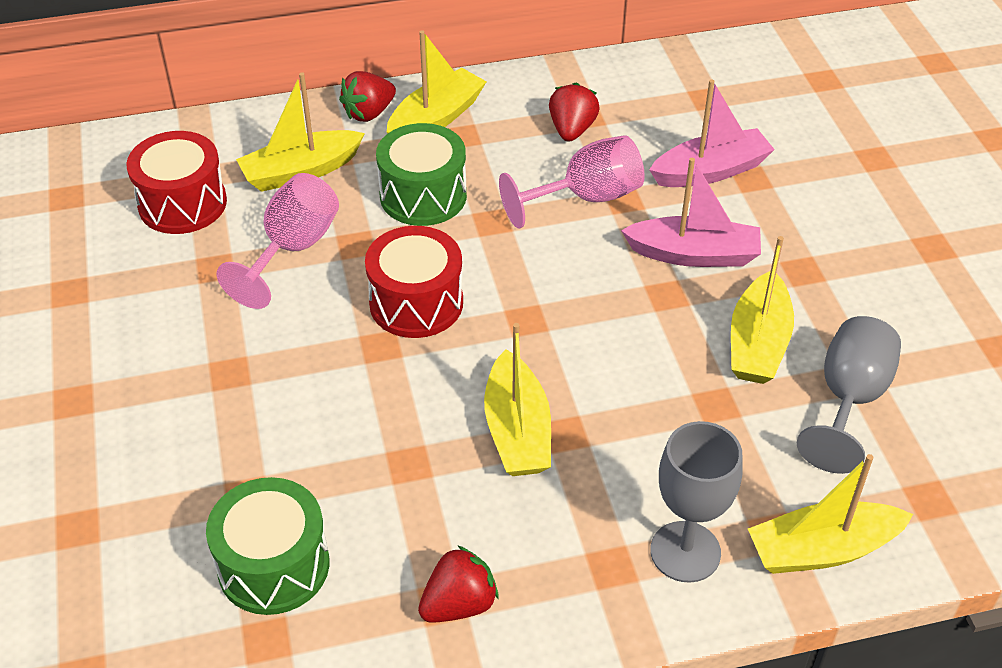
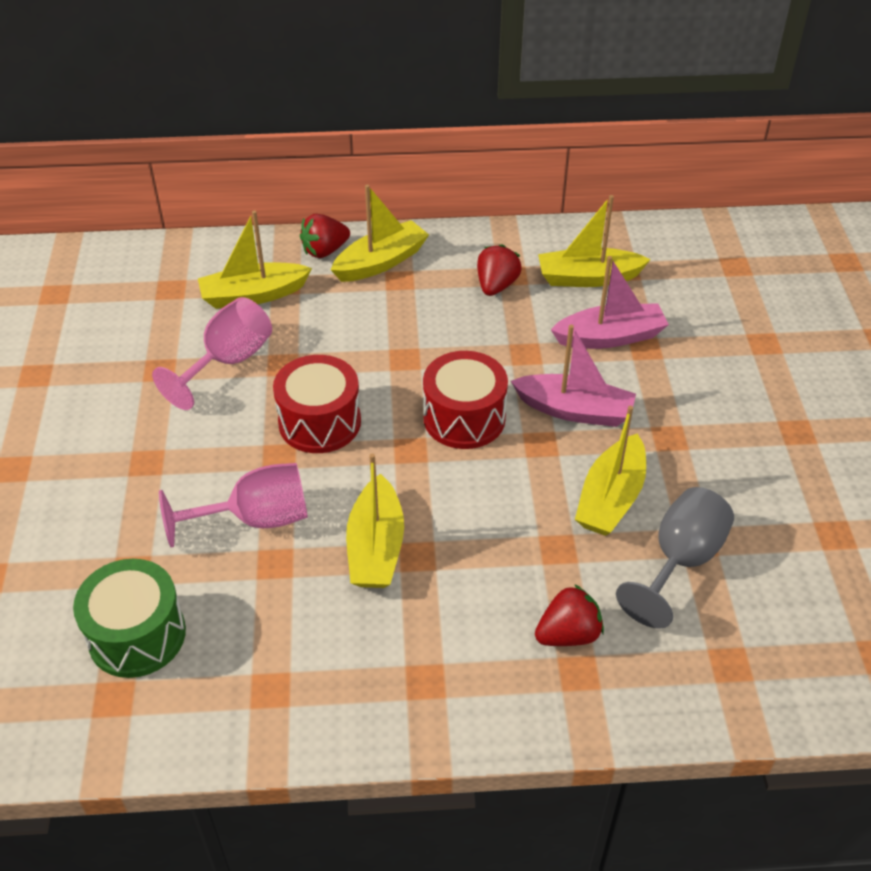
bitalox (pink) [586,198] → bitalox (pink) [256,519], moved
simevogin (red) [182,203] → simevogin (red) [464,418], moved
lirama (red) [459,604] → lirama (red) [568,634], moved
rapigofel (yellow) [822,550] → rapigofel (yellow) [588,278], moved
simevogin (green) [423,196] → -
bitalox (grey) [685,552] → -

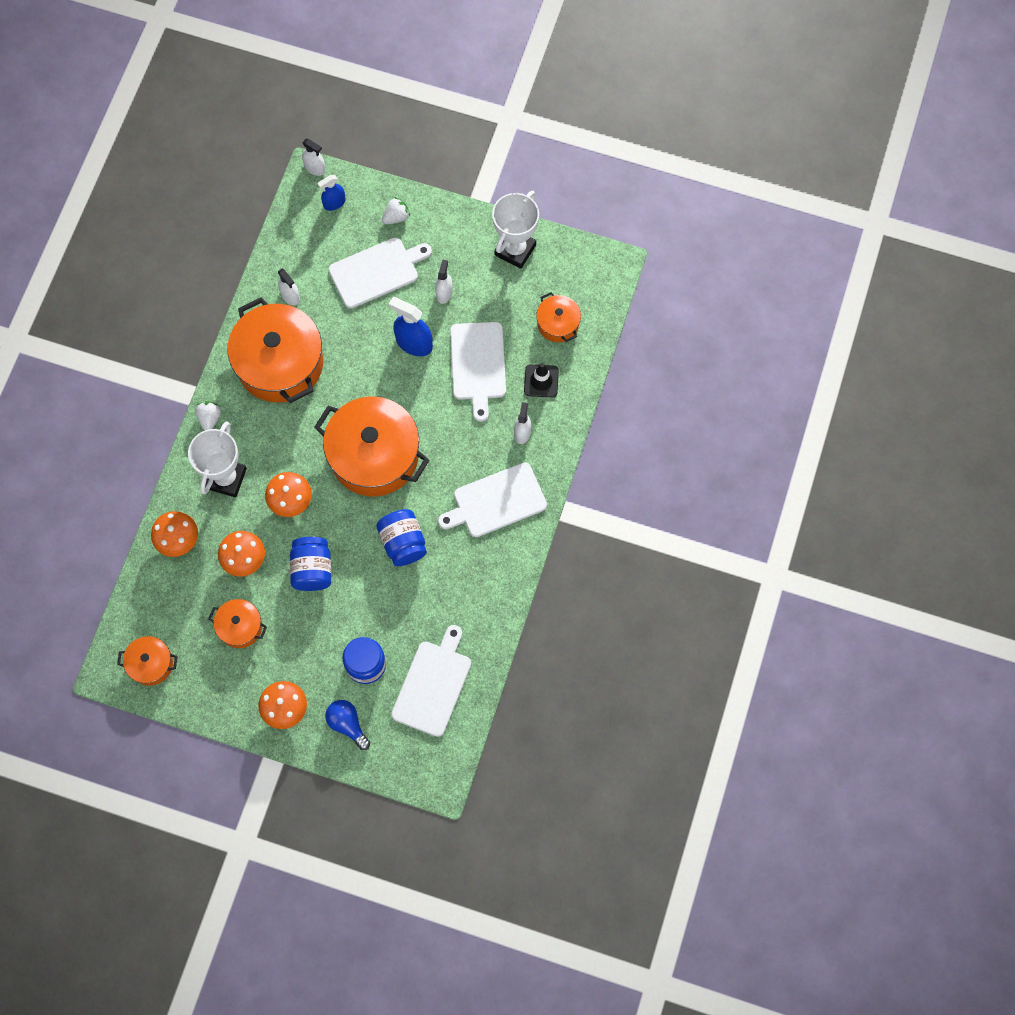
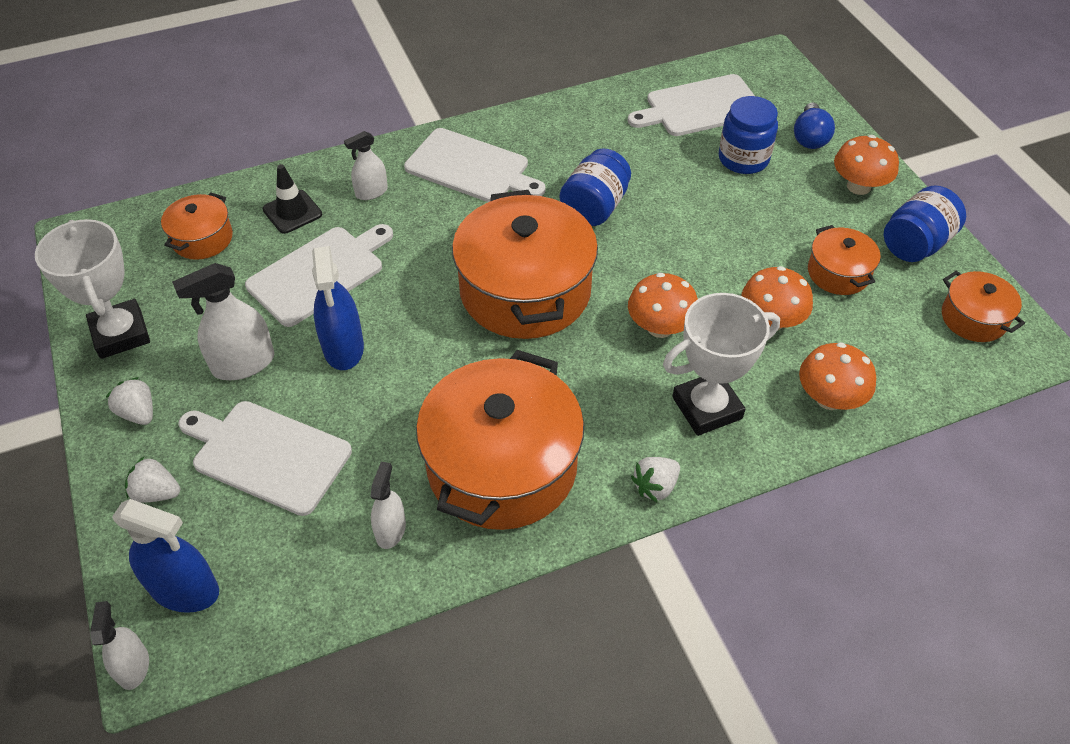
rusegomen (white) [515,250] → rusegomen (white) [121,334], 75 degrees clockwise
- → lirama (white) [138,413]
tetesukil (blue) [334,203] → tetesukil (blue) [185,589], x1.62
tetesukil (white) [444,293] → tetesukil (white) [243,363], x1.62
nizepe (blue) [312,569] → nizepe (blue) [915,244], moved

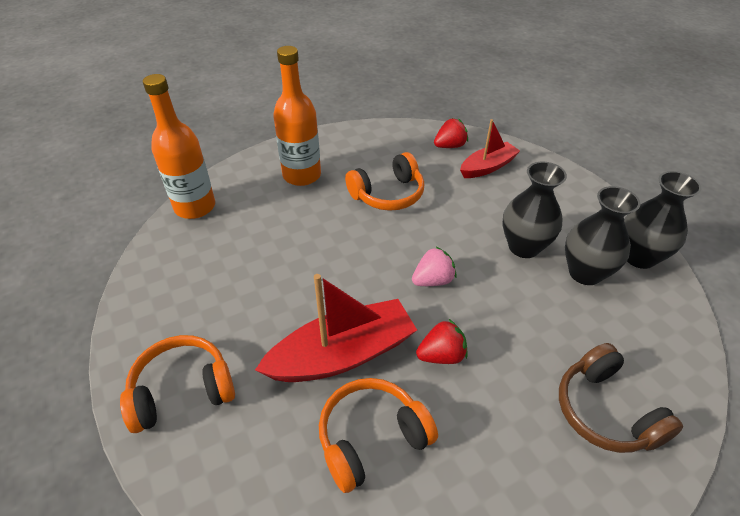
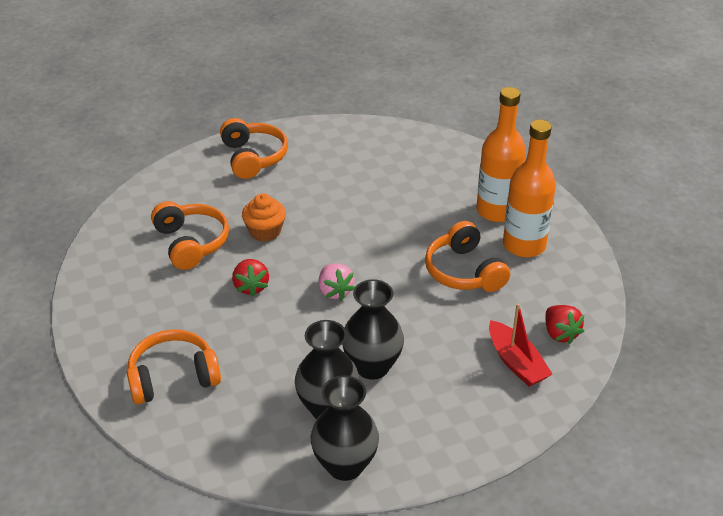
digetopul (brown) [605,411] → digetopul (orange) [173,377]
rapigofel (red) [342,355] → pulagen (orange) [265,231]
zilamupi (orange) [195,207] → zilamupi (orange) [524,245], moved

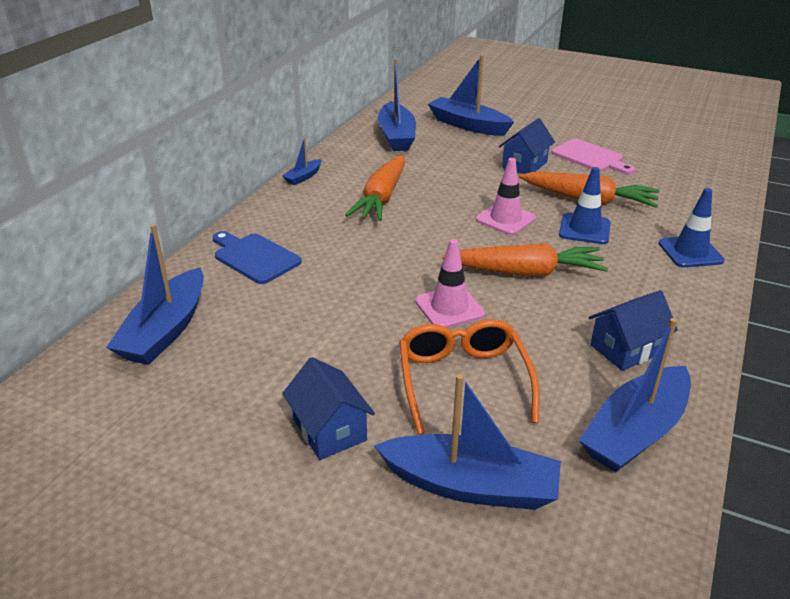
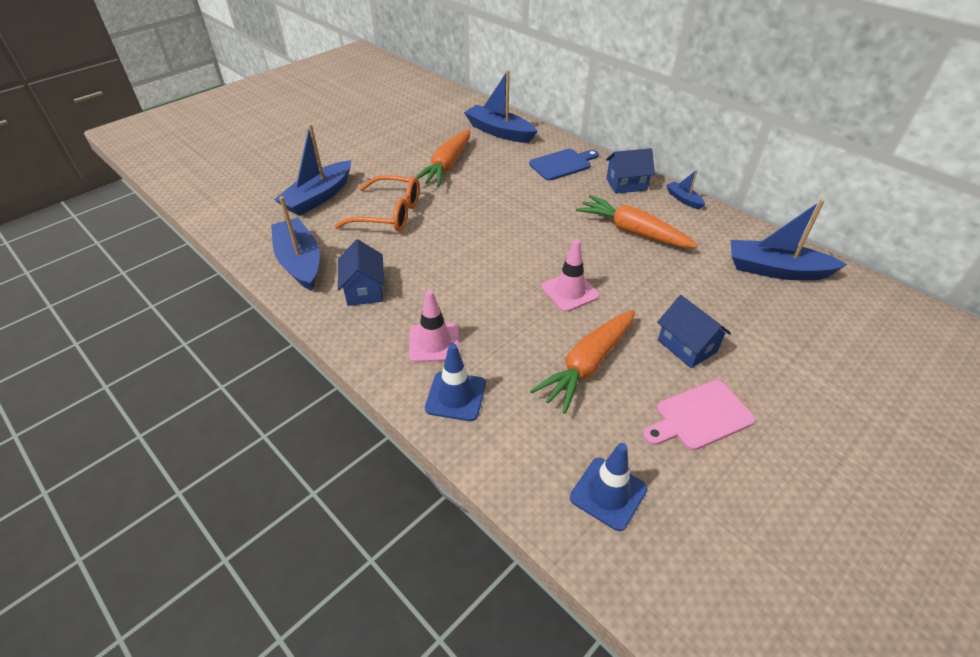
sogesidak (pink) [449,308] → sogesidak (pink) [434,343], moved
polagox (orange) [525,272] → polagox (orange) [447,165], moved
sogesidak (blue) [584,229] → sogesidak (blue) [608,493], moved
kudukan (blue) [329,430] → kudukan (blue) [626,184], moved
rapigofel (blue) [468,125] → -

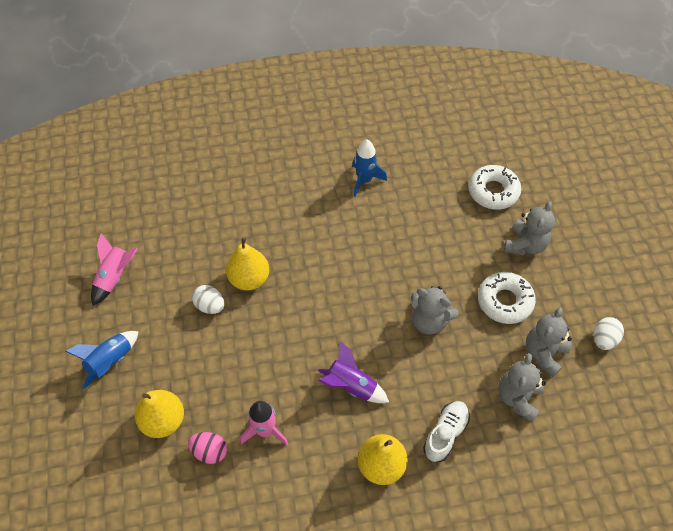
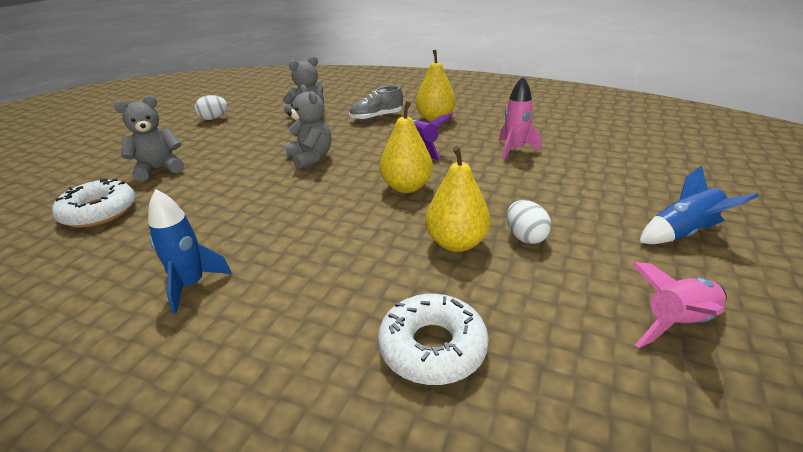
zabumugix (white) [445,434] → zabumugix (grey) [376,117]
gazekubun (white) [505,301] → gazekubun (white) [432,347], moved
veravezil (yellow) [163,420] → veravezil (yellow) [406,187], moved
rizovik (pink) [210,452] → -
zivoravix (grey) [544,353] → -

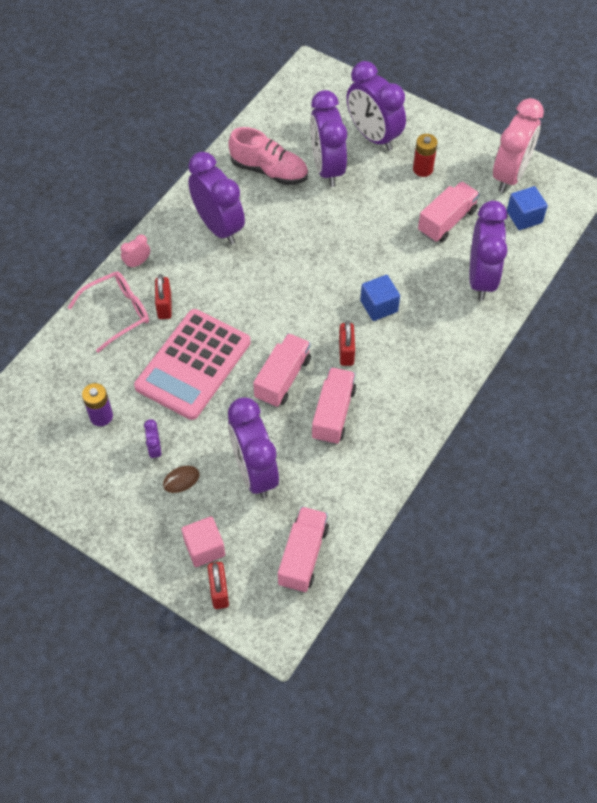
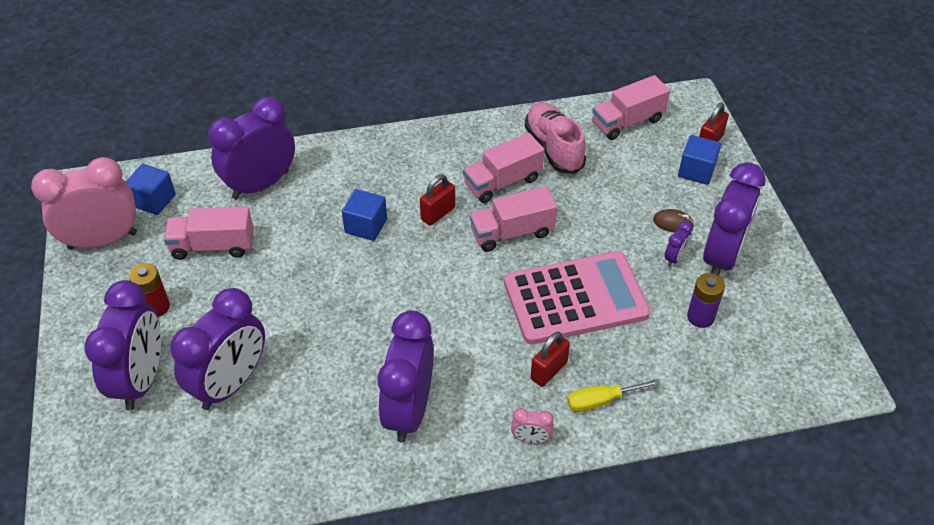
zabumugix (pink) [269,171] → zabumugix (pink) [553,148], moved
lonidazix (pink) [117,313] → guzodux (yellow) [601,401]
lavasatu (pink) [204,548] → lavasatu (blue) [696,171]
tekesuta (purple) [254,472] → tekesuta (purple) [722,257], moved

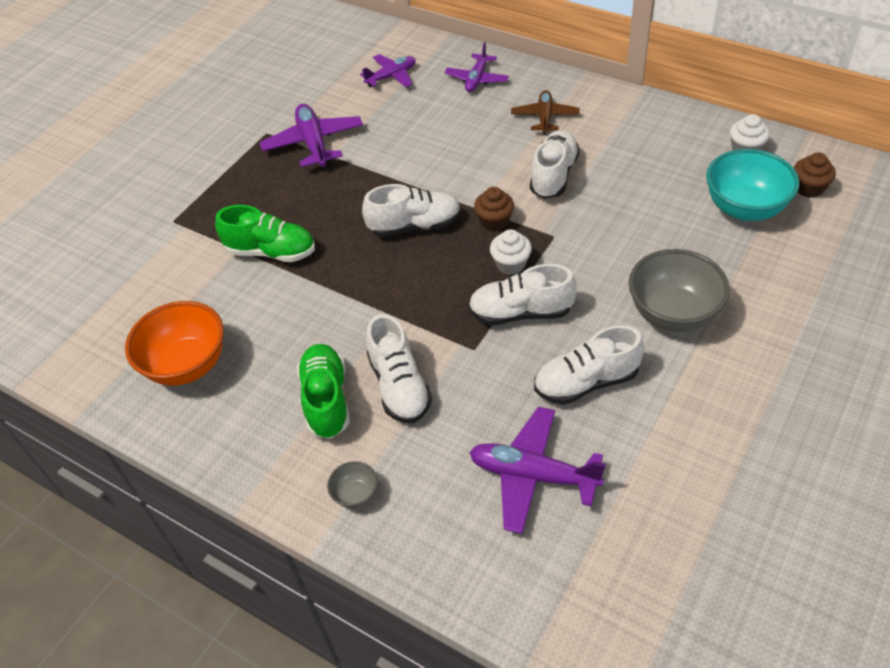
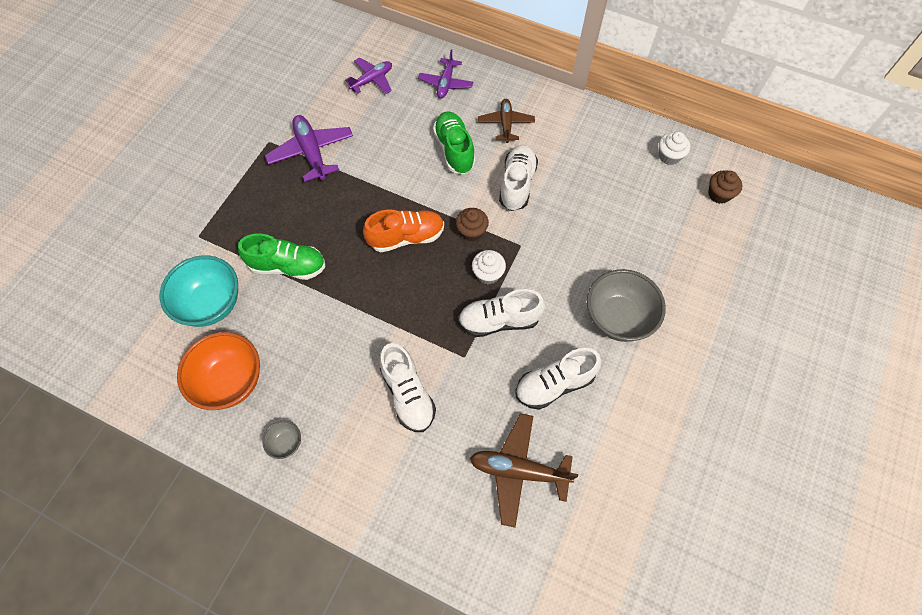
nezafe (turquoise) [744,208] → nezafe (turquoise) [211,304], moved
nezafe (grey) [355,494] → nezafe (grey) [286,443], moved
zabumugix (white) [415,226] → zabumugix (orange) [406,237]
zabumugix (green) [326,400] → zabumugix (green) [454,150], moved
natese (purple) [532,475] → natese (brown) [518,470]

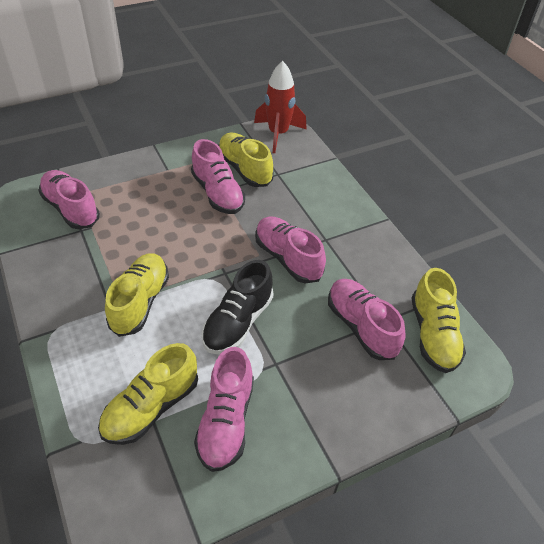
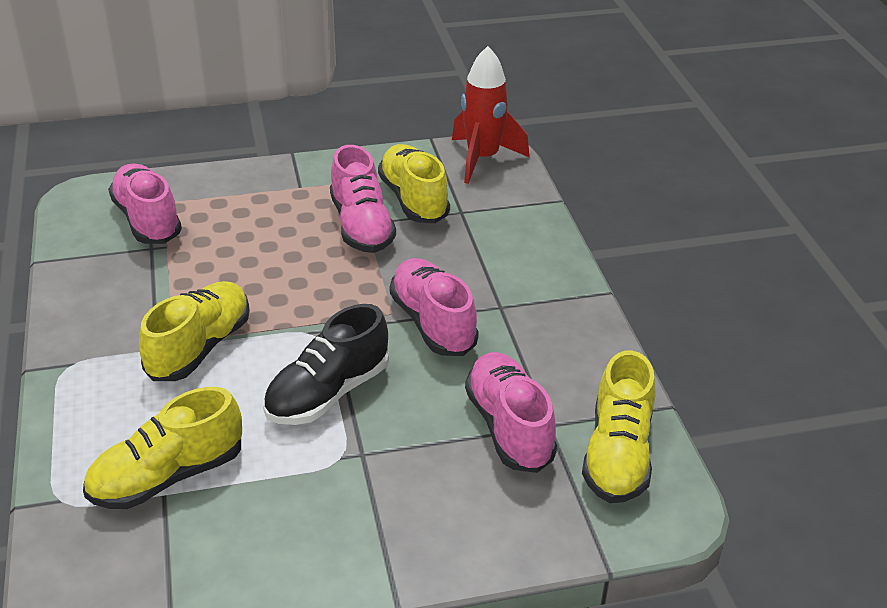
zabumugix (pink) [226,421] → -

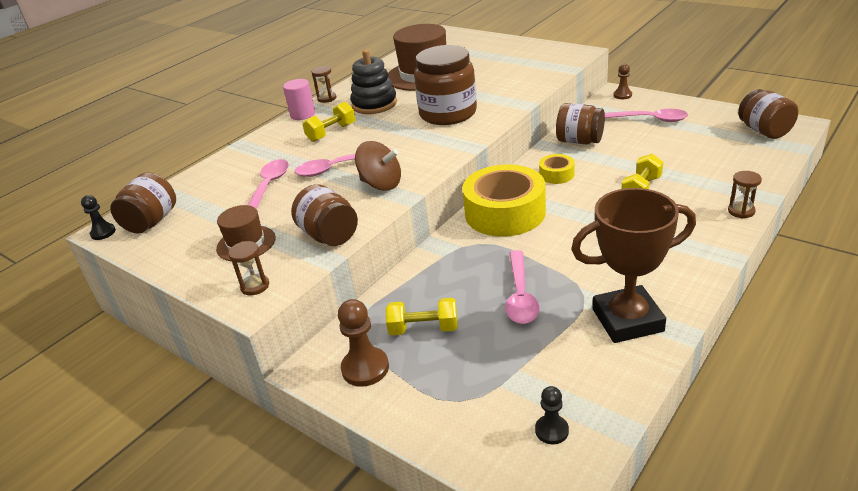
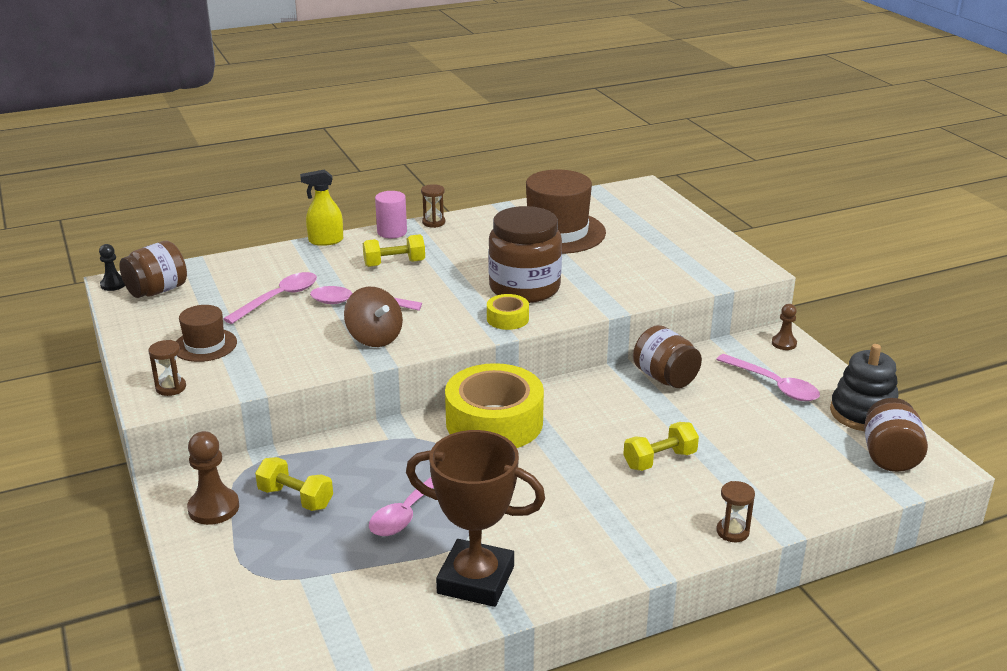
- → tetesukil (yellow) [325,241]
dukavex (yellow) [556,174] → dukavex (yellow) [507,319], moved
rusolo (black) [374,104] → rusolo (black) [863,413], moved
nizepe (brown) [329,236] → -
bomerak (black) [551,430] → -

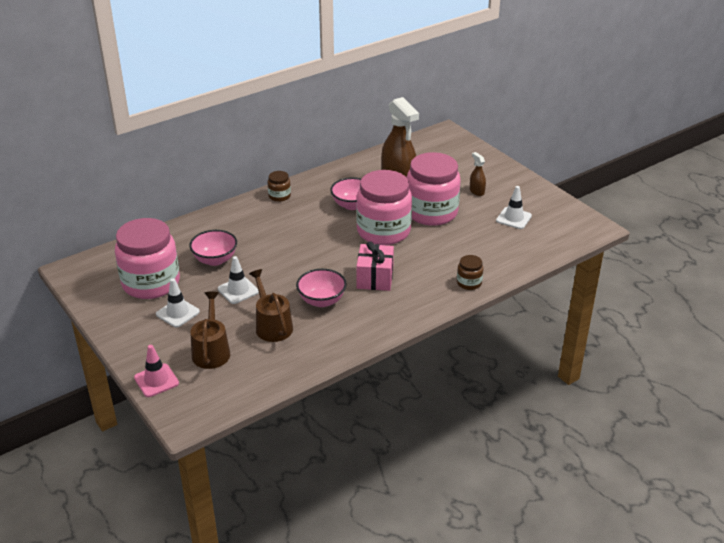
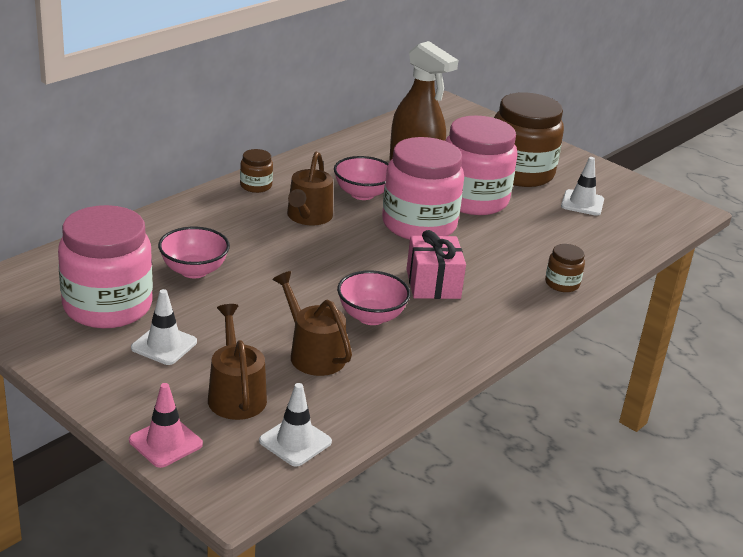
sogesidak (white) [238,290] → sogesidak (white) [295,441], moved
- → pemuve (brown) [308,217]
tetesukil (brown) [476,191] → nizepe (brown) [520,173]

